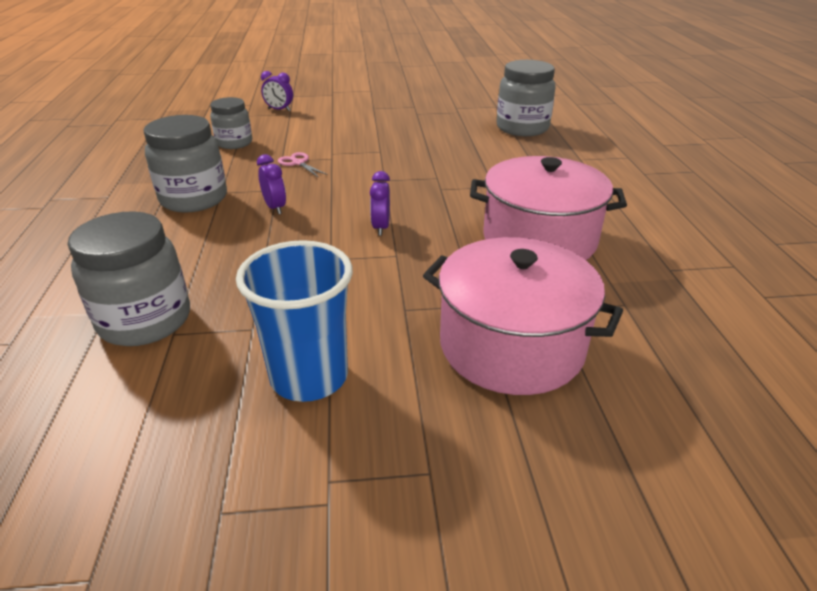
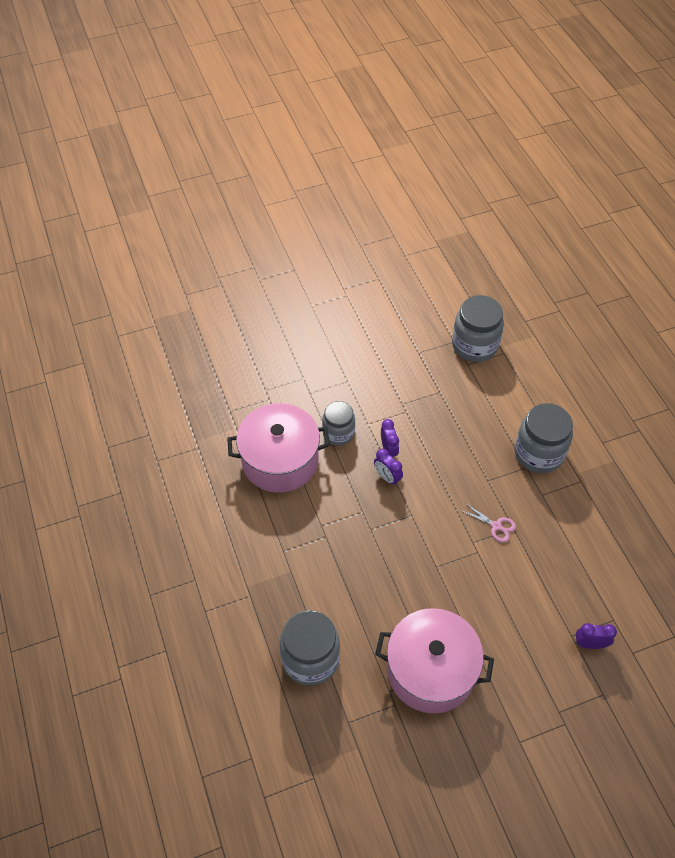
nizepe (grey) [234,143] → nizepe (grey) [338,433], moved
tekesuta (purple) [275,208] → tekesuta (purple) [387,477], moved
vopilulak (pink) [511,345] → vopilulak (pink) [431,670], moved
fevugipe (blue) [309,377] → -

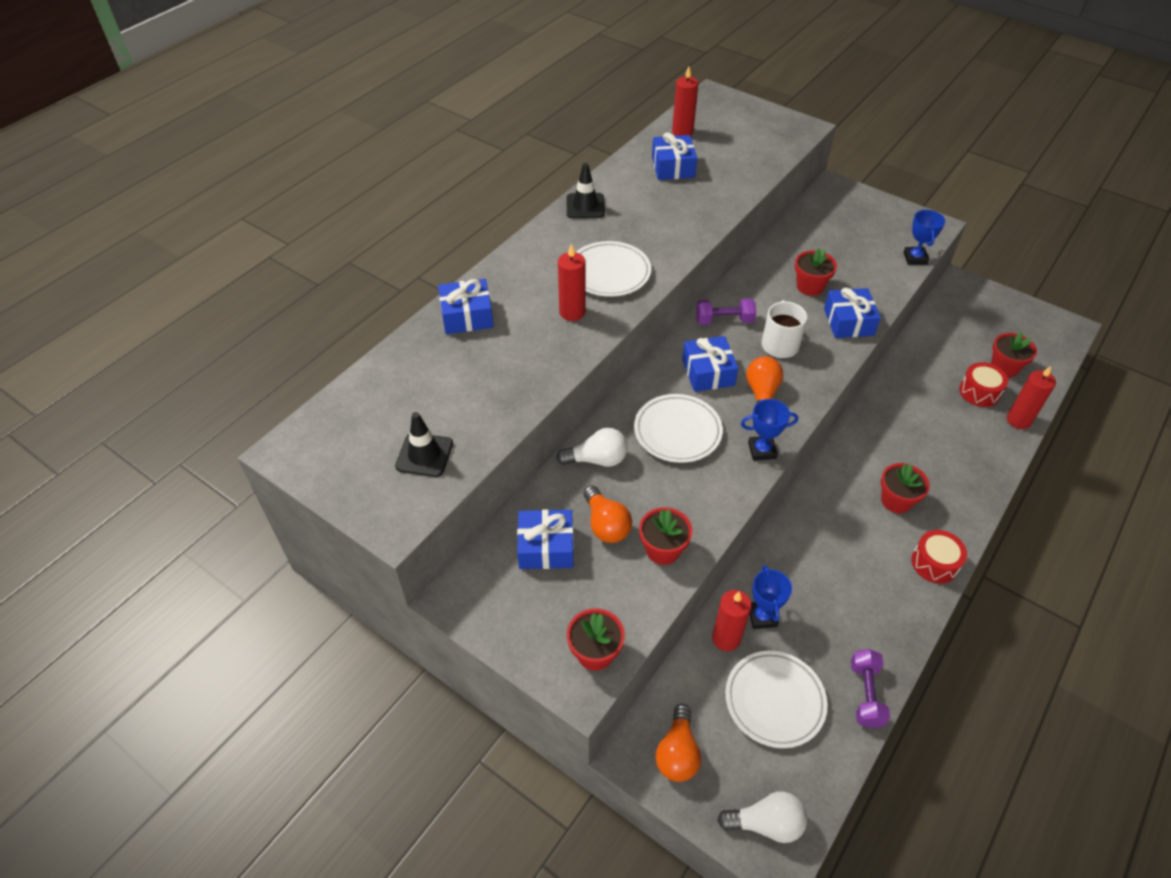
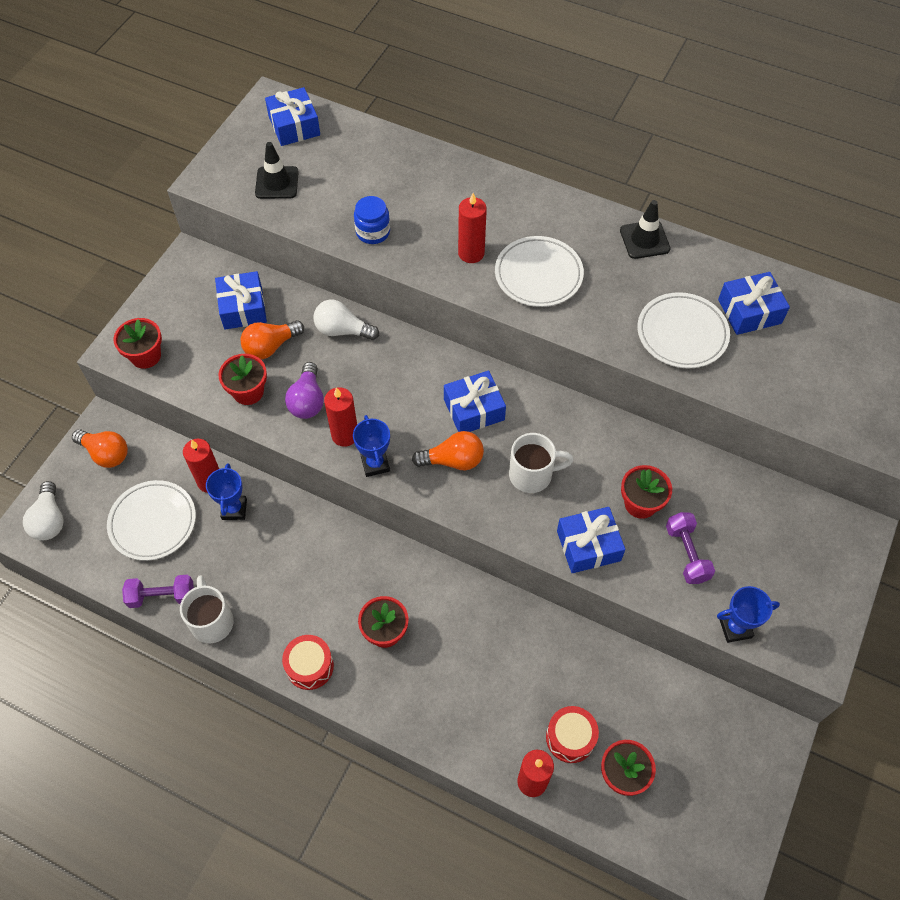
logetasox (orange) [677,753] → logetasox (orange) [106,454], 150 degrees counterclockwise
- → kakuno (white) [212,621]
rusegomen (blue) [762,616] → rusegomen (blue) [234,509], 75 degrees counterclockwise
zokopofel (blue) [467,316] → zokopofel (blue) [294,126], moved
- → logetasox (purple) [307,400]
logetasox (white) [597,459] → logetasox (white) [342,330], 120 degrees clockwise
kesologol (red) [682,132] → kesologol (red) [345,435], moved
- → nizepe (blue) [373,232]
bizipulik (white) [677,431] → bizipulik (white) [682,333], moved
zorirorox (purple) [724,320] → zorirorox (purple) [686,554], moved

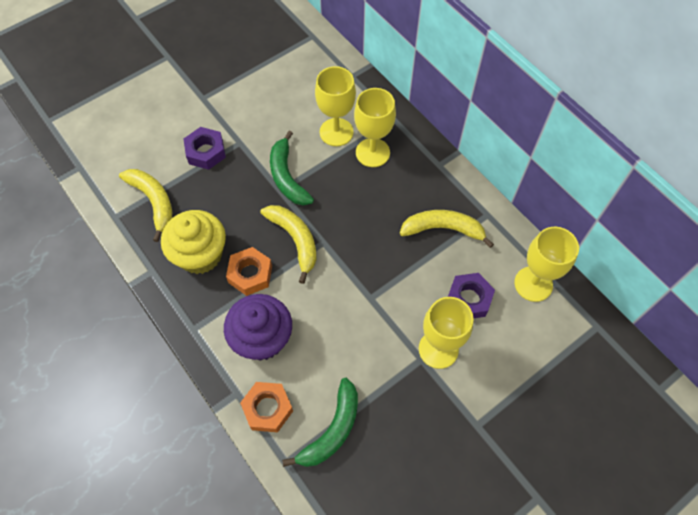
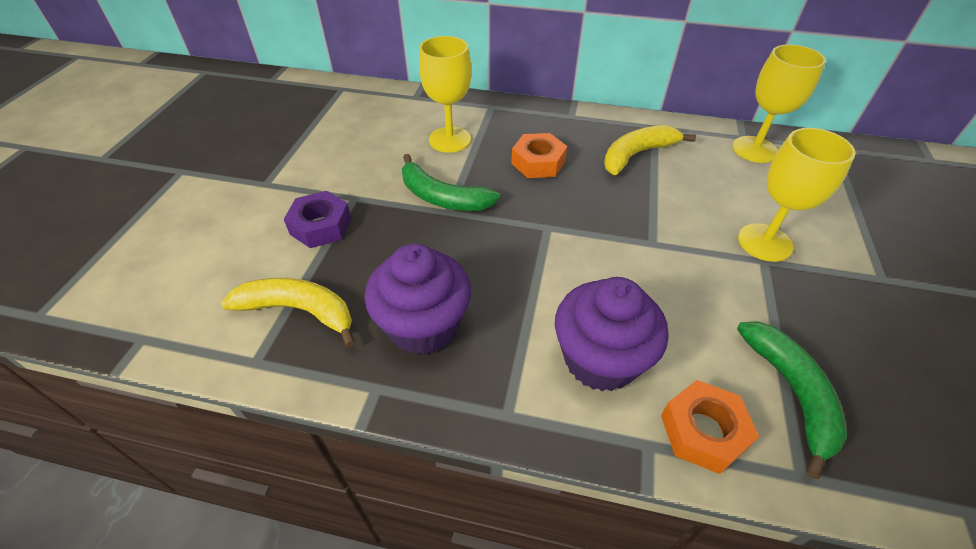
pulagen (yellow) [200,254] → pulagen (purple) [423,326]
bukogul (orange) [250,274] → bukogul (orange) [538,162], moved
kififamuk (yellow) [295,240] → -
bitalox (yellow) [372,152] → -
bukogul (purple) [468,299] → -

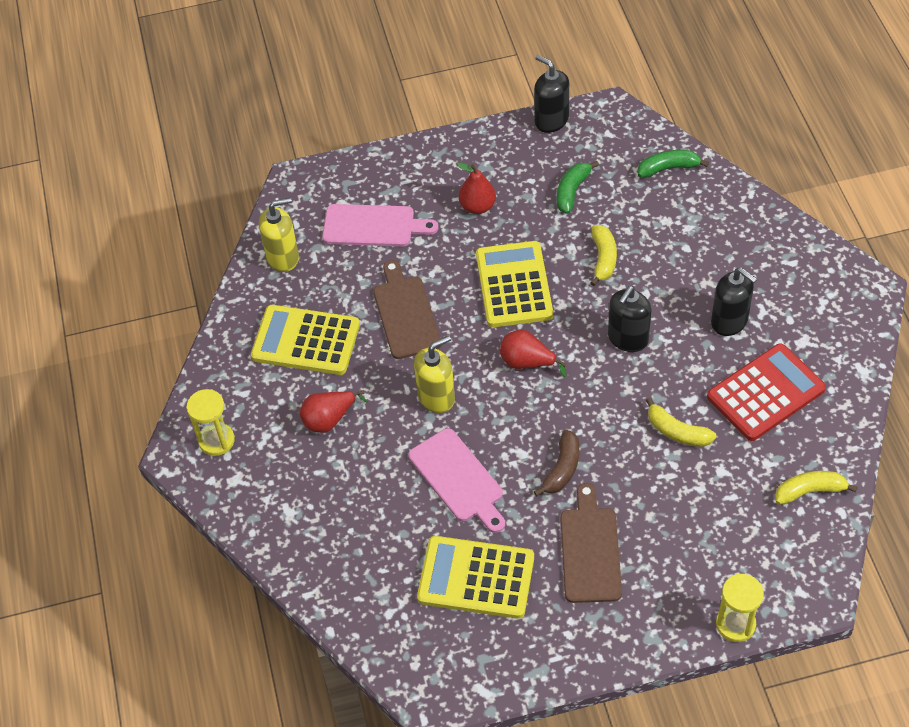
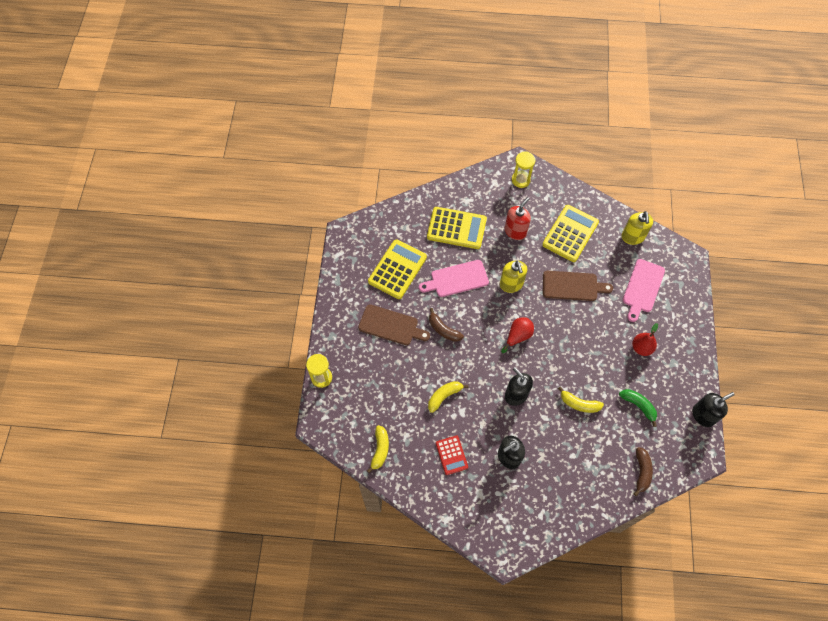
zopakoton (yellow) [514,285] → zopakoton (yellow) [456,228], moved
zopakoton (red) [765,393] → zopakoton (red) [451,455], x0.57
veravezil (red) [329,419] → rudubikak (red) [515,231]
kififamuk (green) [668,168] → kififamuk (brown) [641,472]

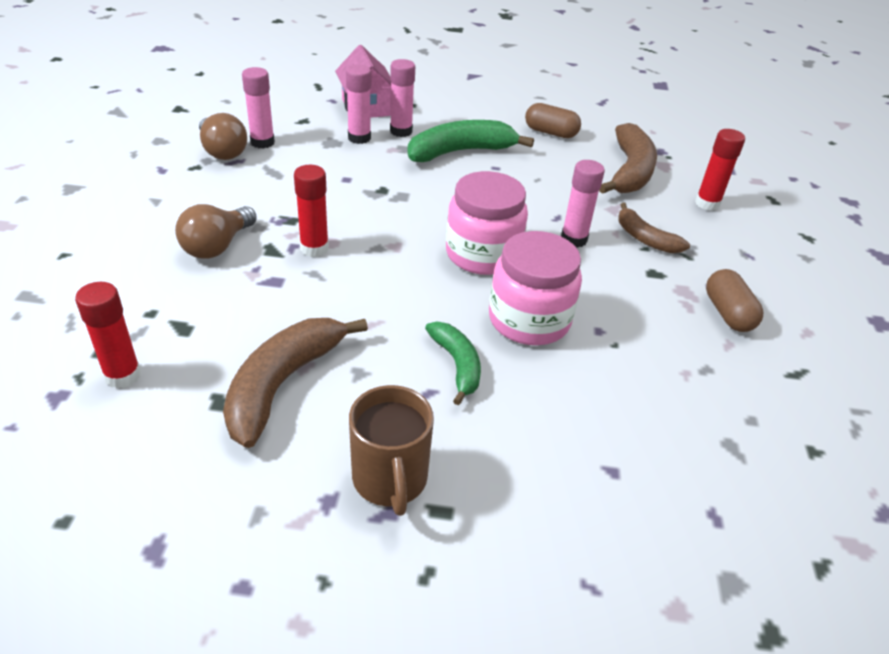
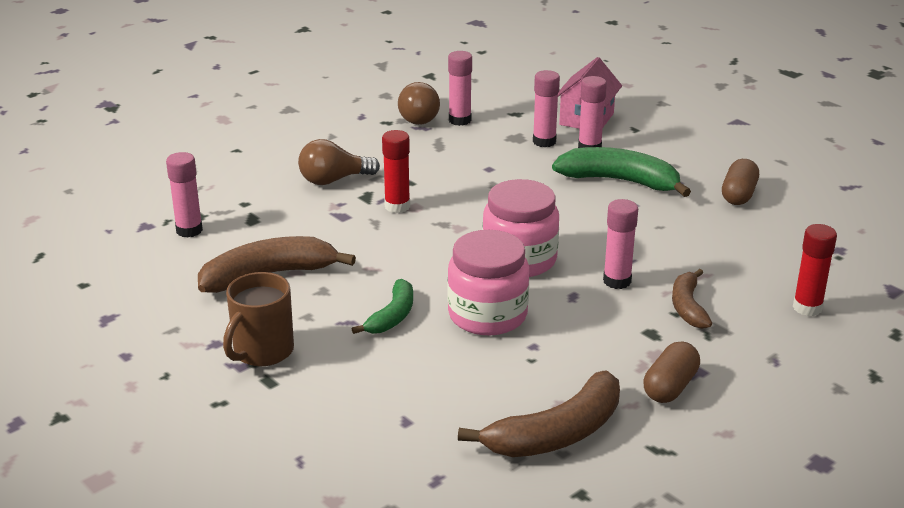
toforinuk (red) [123,375] → toforinuk (pink) [189,230]
kififamuk (brown) [629,171] → kififamuk (brown) [556,434], moved
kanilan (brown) [550,133] → kanilan (brown) [738,195], 45 degrees clockwise

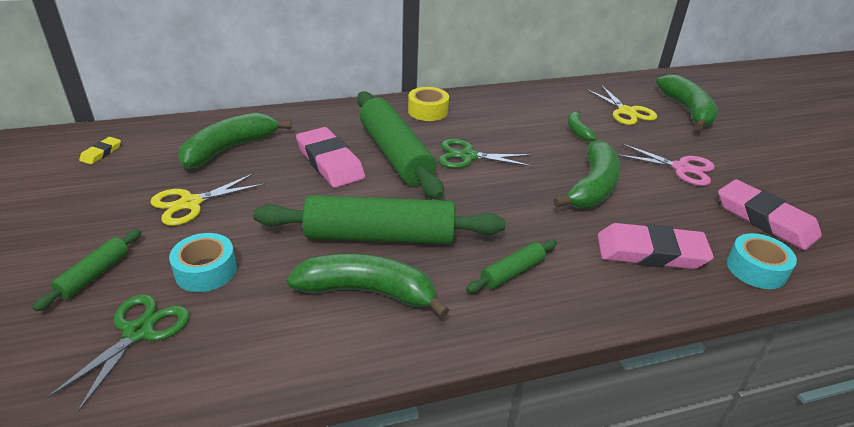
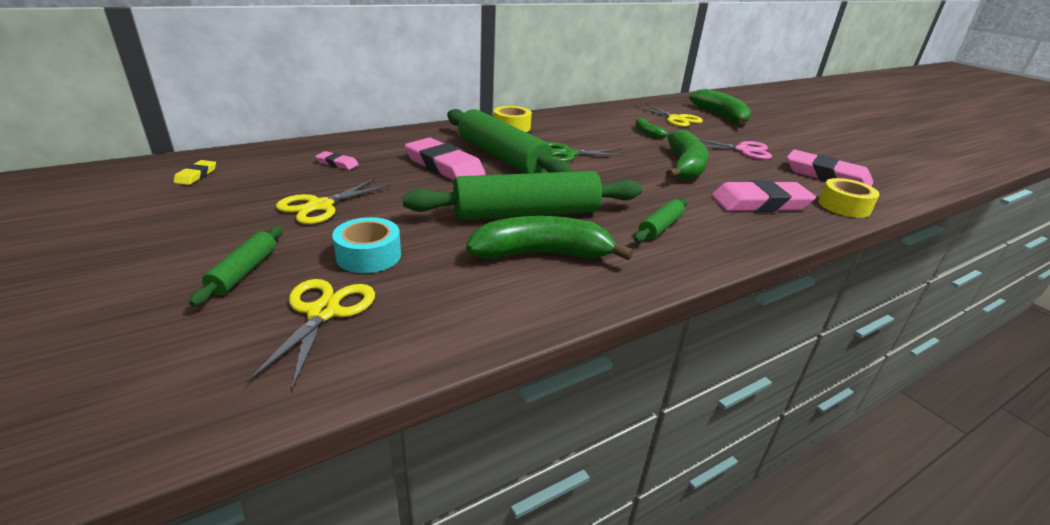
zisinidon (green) [138,332] → zisinidon (yellow) [323,312]
kififamuk (green) [229,149] → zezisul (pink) [337,163]
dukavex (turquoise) [756,269] → dukavex (yellow) [844,206]

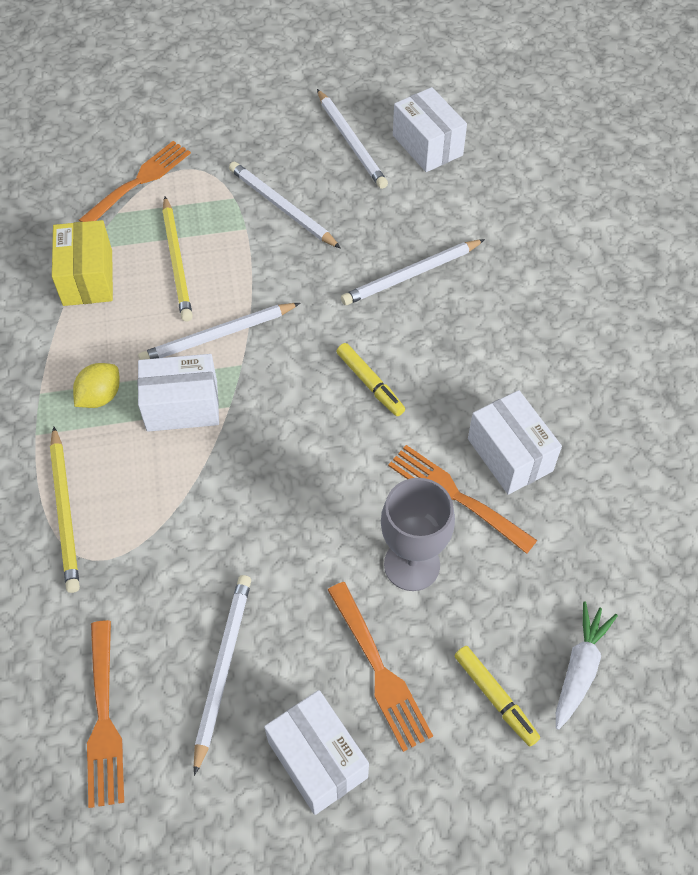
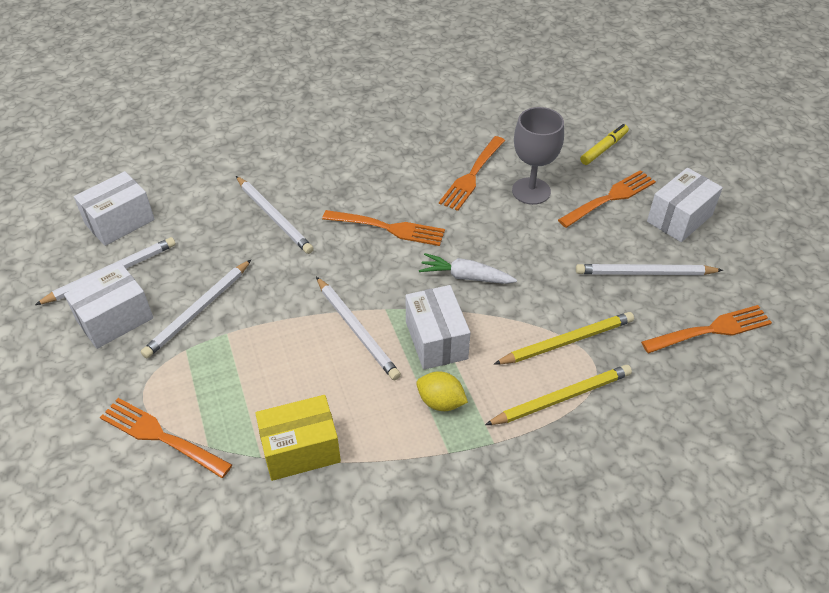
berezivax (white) [510,455] → berezivax (white) [115,319], moved
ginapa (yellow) [370,383] → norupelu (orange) [387,228]
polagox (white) [579,668] → polagox (white) [466,276], moved
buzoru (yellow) [177,261] → buzoru (yellow) [566,341], moved

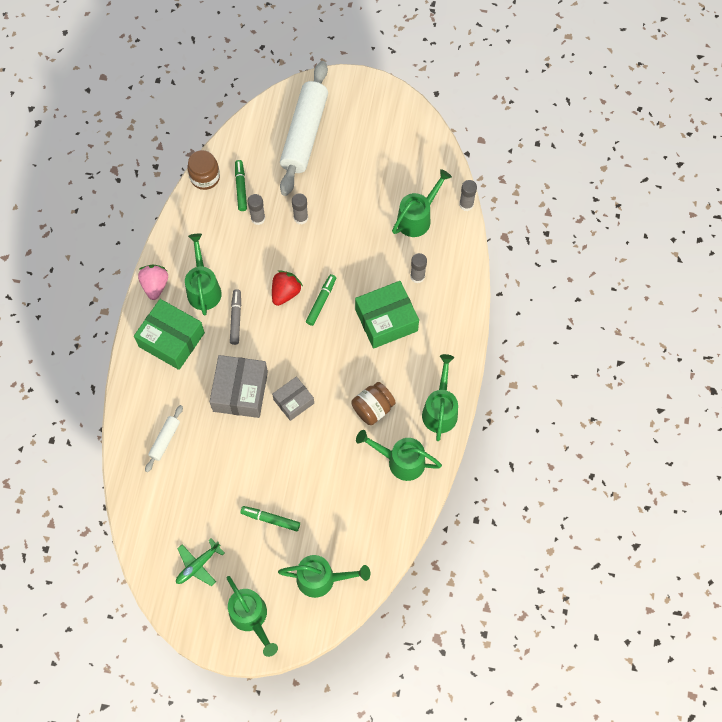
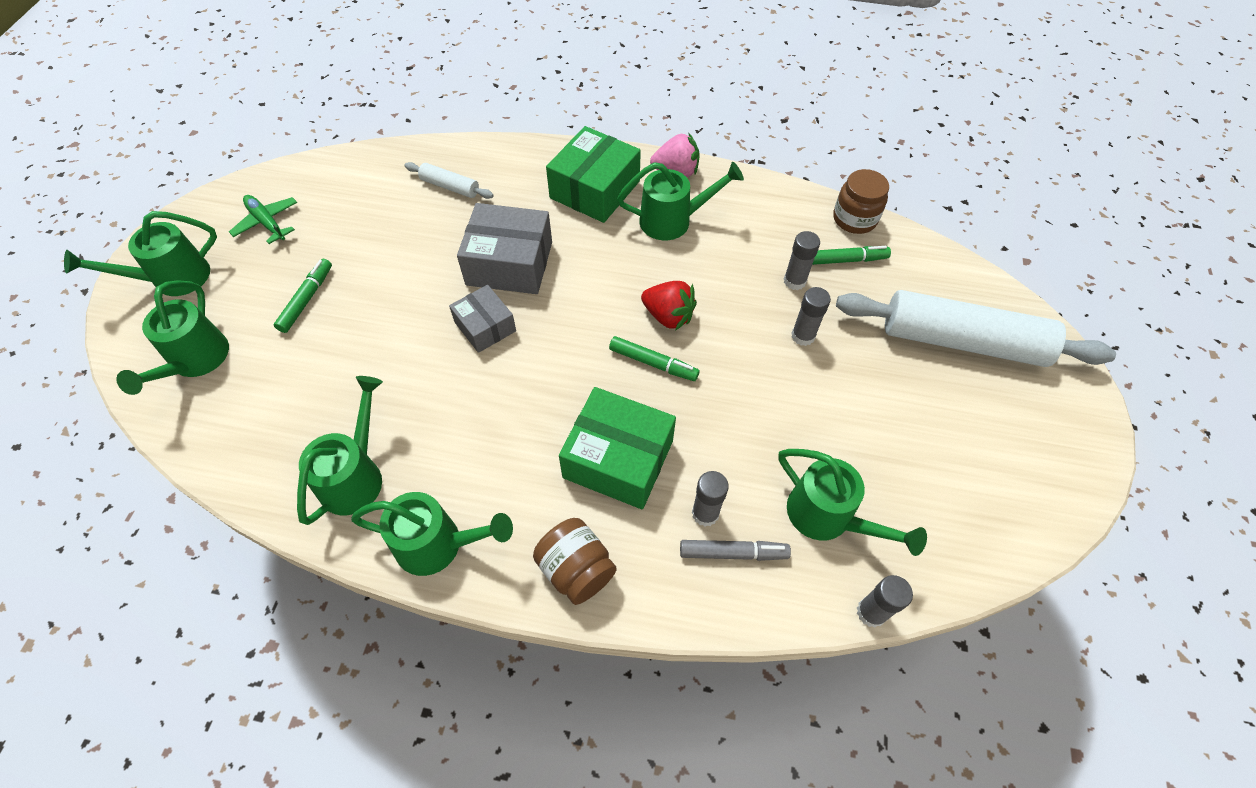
nizepe (brown) [373,408] → nizepe (brown) [576,569], moved
berezivax (green) [386,320] → berezivax (green) [618,459], 45 degrees counterclockwise
ginapa (grey) [236,318] → ginapa (grey) [733,553], moved

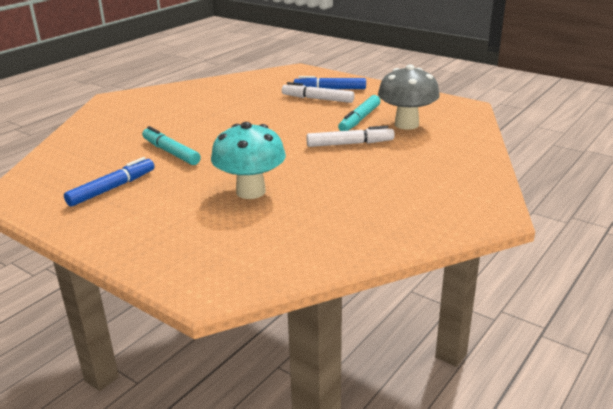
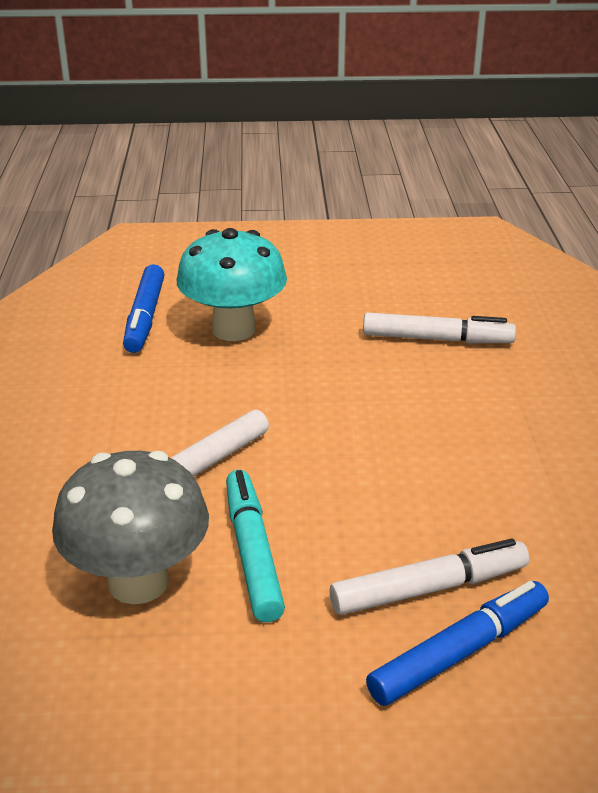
ginapa (blue) [112,188] → ginapa (blue) [145,317], moved
ginapa (turquoise) [171,152] → ginapa (white) [437,339]

